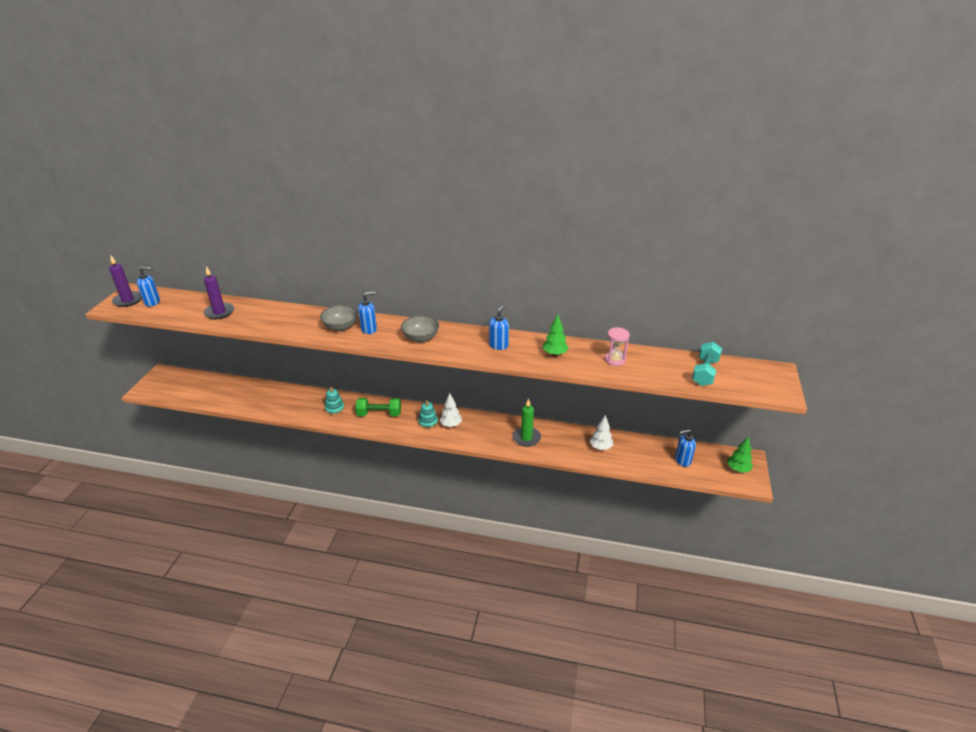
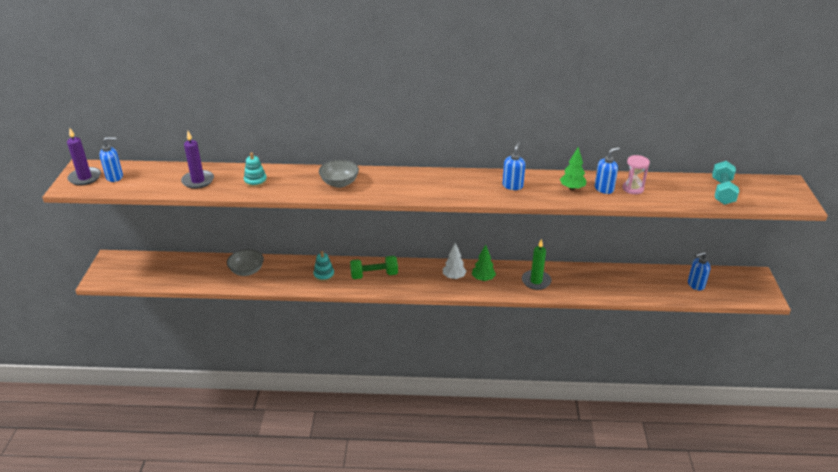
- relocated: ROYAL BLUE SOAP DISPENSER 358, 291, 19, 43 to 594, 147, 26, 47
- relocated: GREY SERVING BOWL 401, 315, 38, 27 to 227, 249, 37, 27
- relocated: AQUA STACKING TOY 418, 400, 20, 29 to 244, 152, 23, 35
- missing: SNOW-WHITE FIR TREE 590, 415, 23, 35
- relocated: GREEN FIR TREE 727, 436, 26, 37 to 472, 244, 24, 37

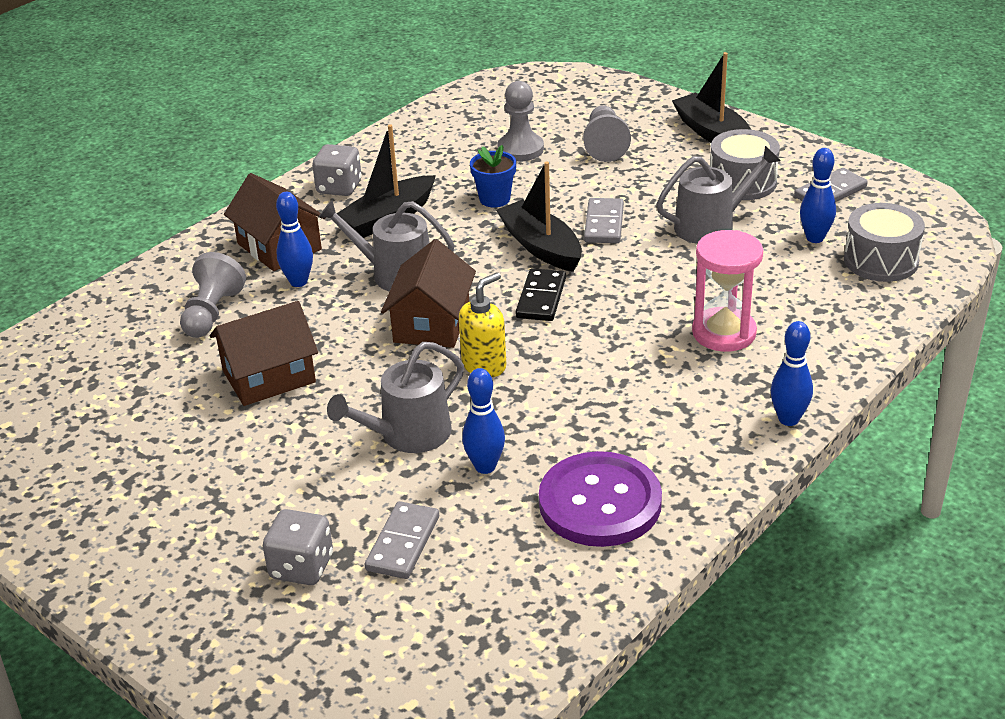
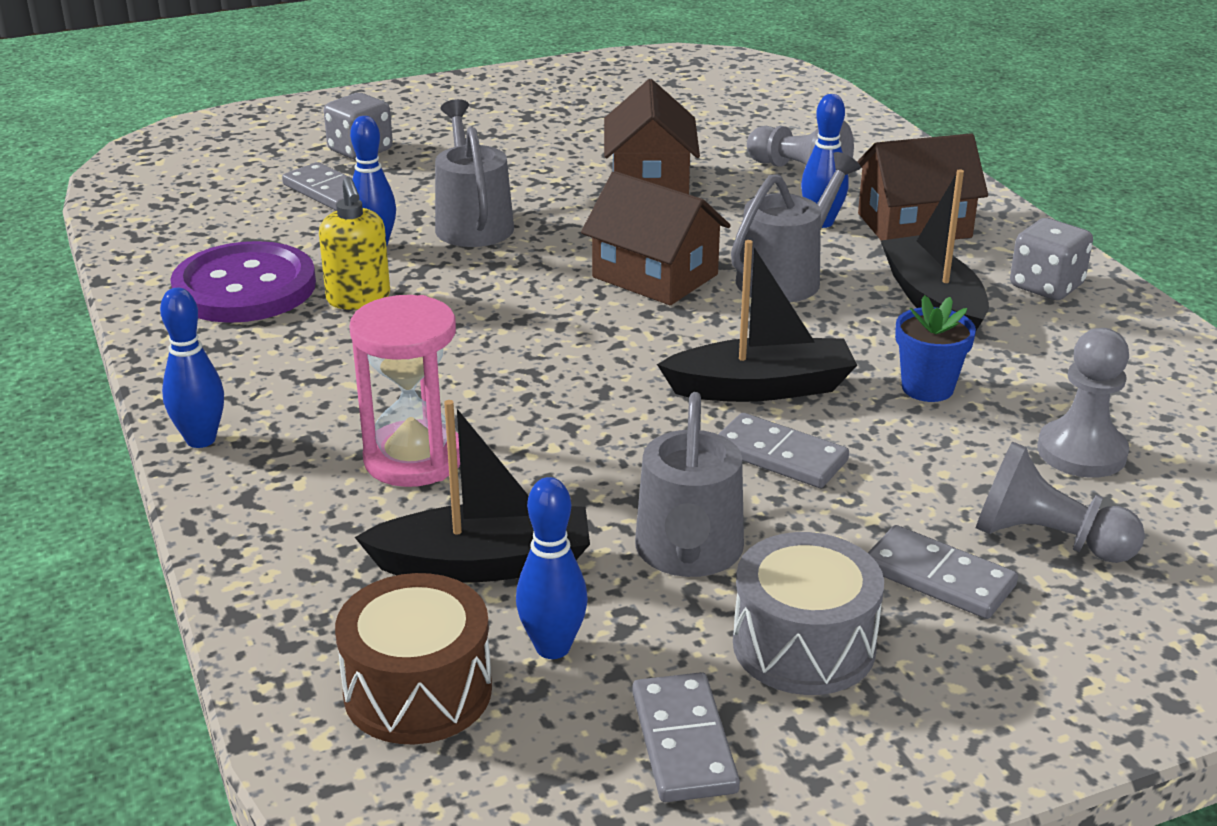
- relocated: JET-BLACK BOAT 672, 52, 79, 90 to 355, 400, 235, 183
- colour: GREY TOY DRUM 844, 203, 81, 79 to BROWN TOY DRUM 335, 573, 157, 171
- missing: JET-BLACK DOMINO TILE 516, 268, 50, 53
- relocated: BRIGHT YELLOW SOAP DISPENSER 459, 272, 47, 105 to 319, 177, 71, 133
- appeared: GREY DOMINO TILE 868, 525, 150, 94

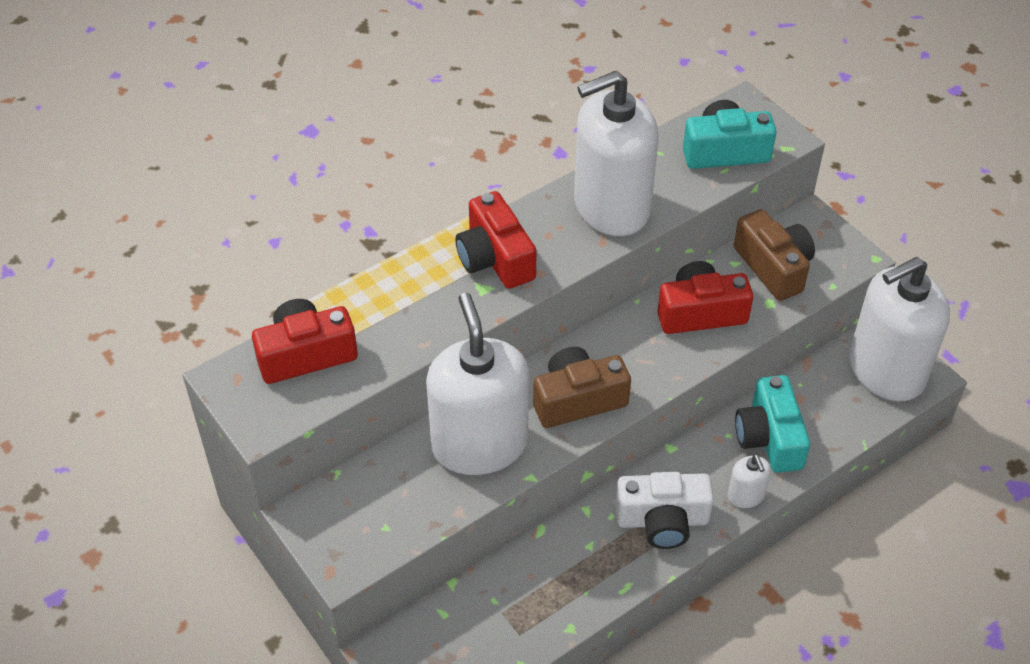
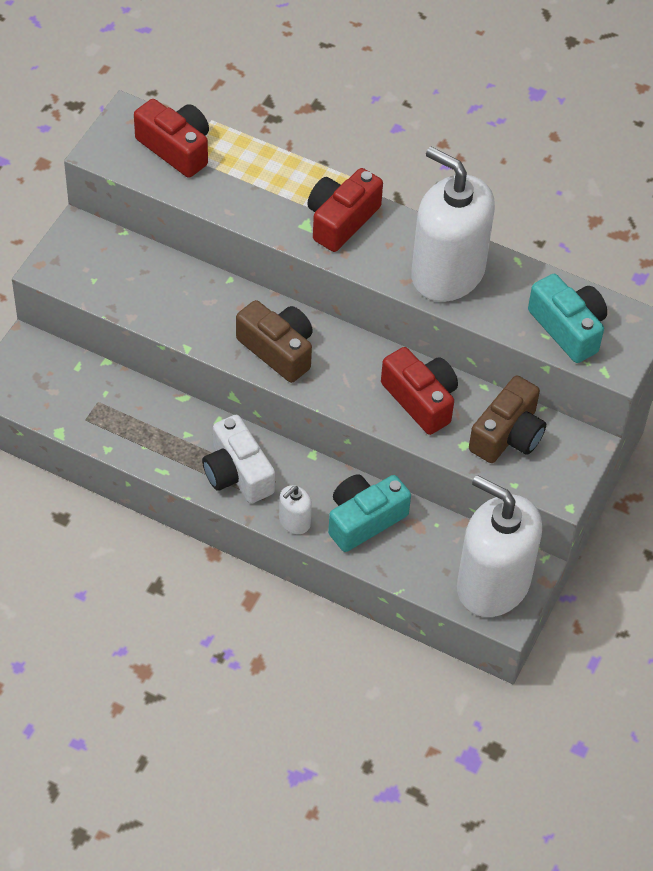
- missing: SNOW-WHITE SOAP DISPENSER 426, 293, 103, 182

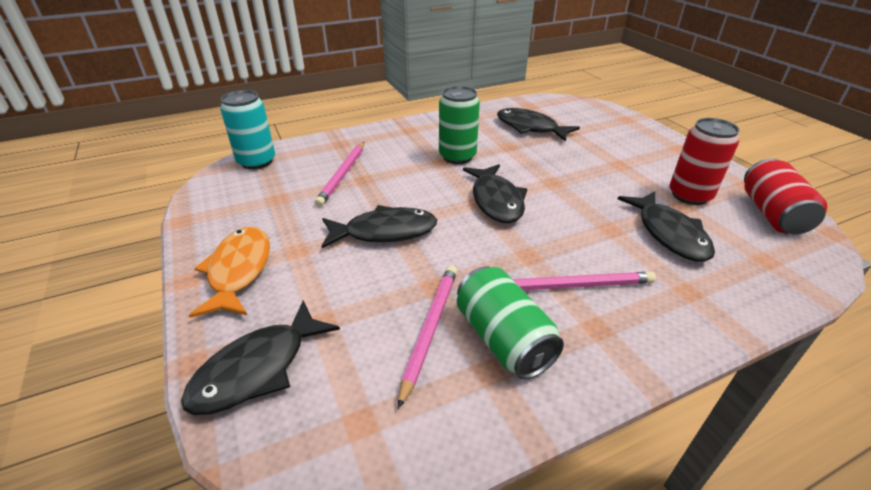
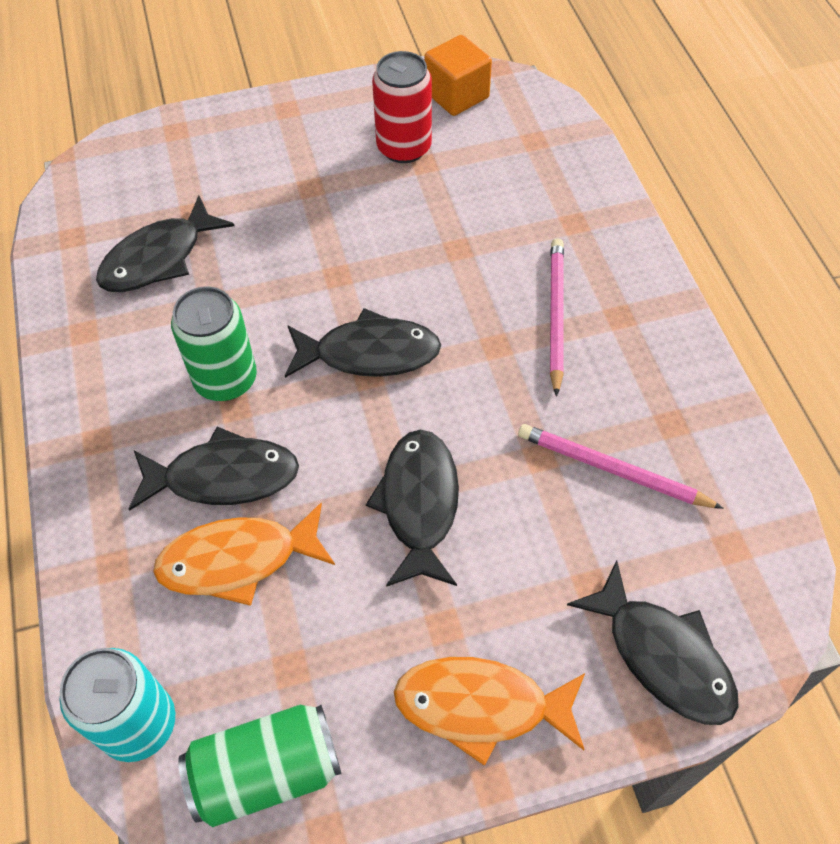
- exchanged: ROSY LEAD PENCIL 315, 142, 49, 65 to BRIGHT ORANGE FISH FIGURE 153, 503, 182, 103
- exchanged: RED TIN 744, 158, 83, 76 to BRIGHT ORANGE BLOCK 424, 35, 68, 81
- relocated: JET-BLACK FISH FIGURE 618, 191, 97, 71 to 129, 427, 170, 84
- relocated: GREEN TIN 457, 266, 107, 113 to 178, 705, 163, 122

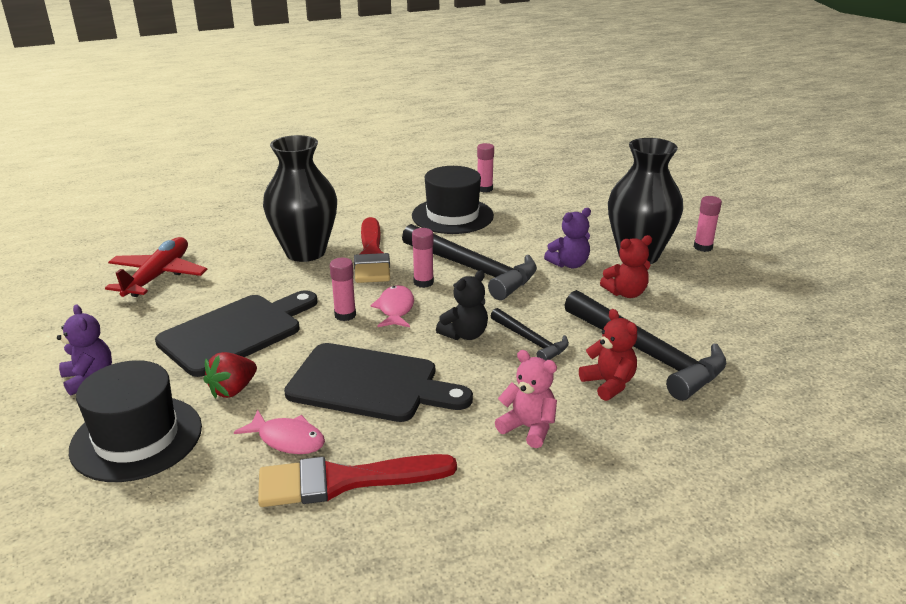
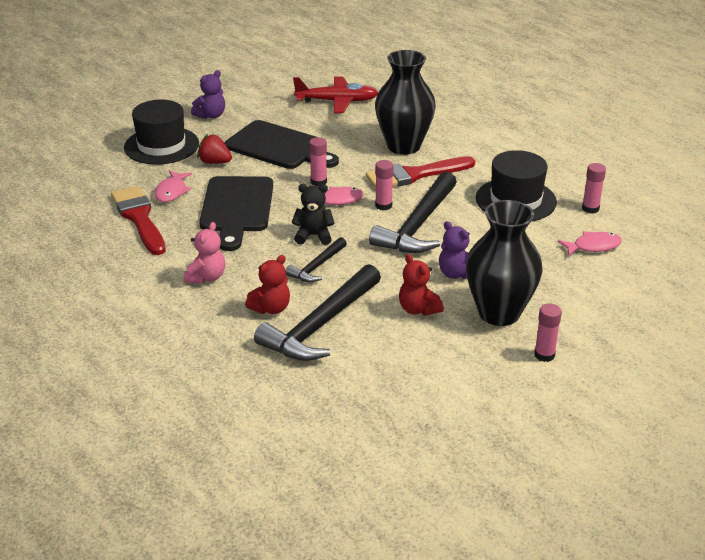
- spun: JET-BLACK TEDDY BEAR 436, 270, 52, 70 = 292, 184, 43, 61 150 degrees clockwise
- appeared: ROSY FISH FIGURE 558, 231, 64, 26

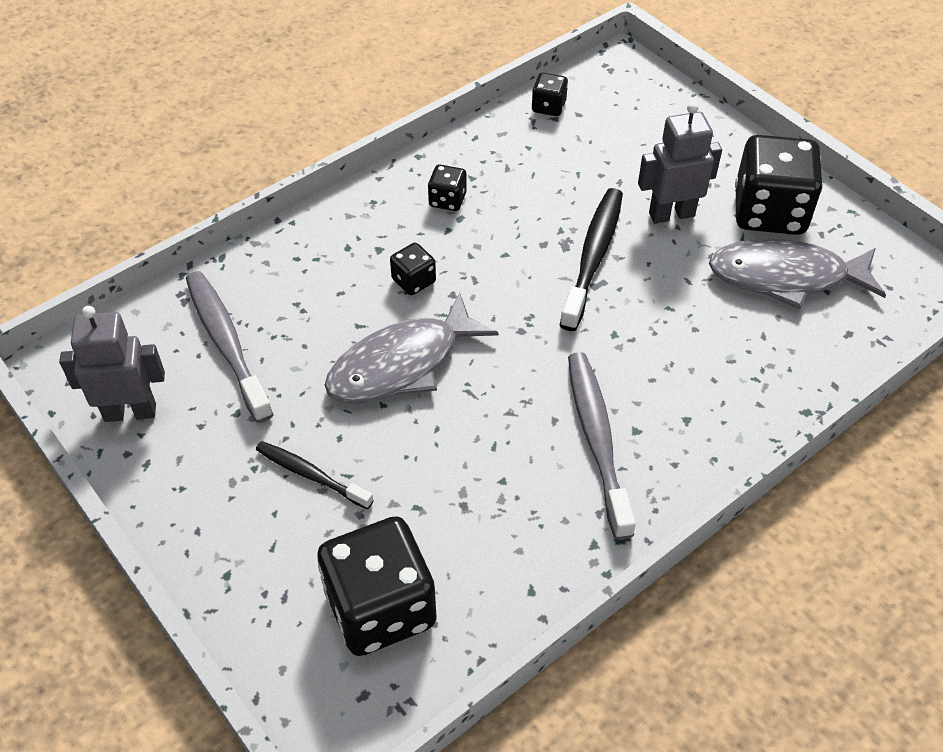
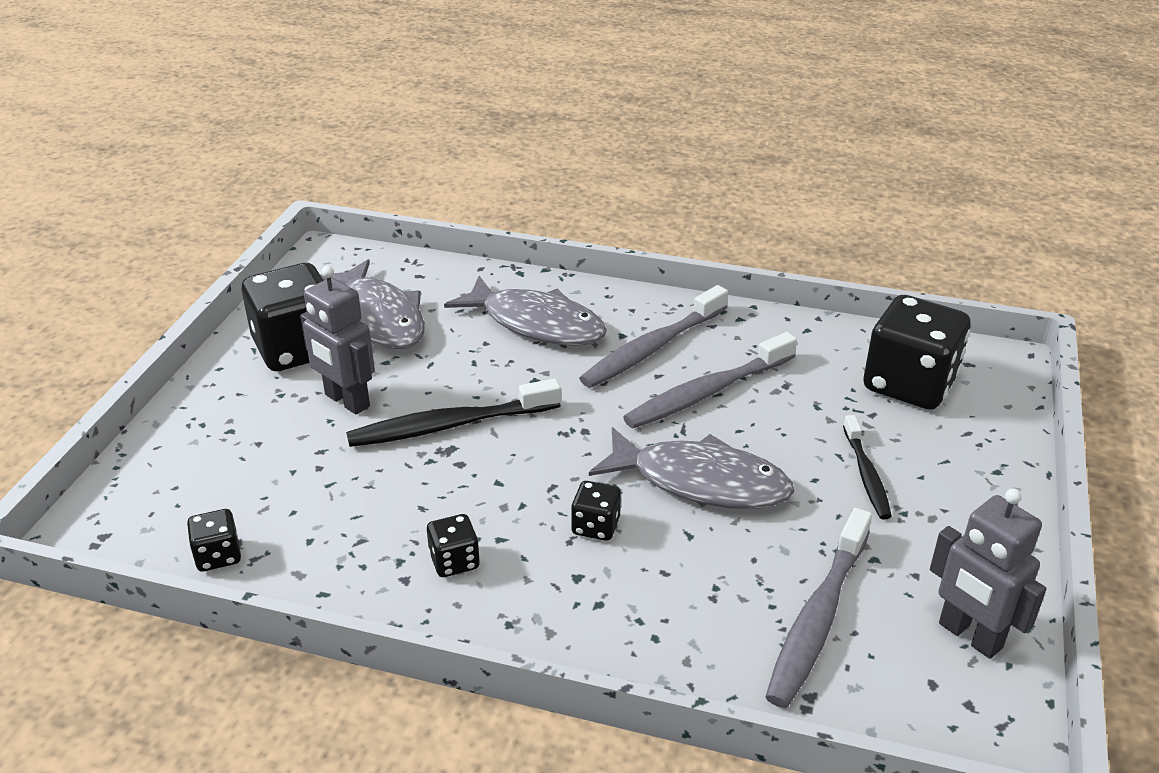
- appeared: GREY FISH FIGURE 444, 276, 163, 70
- appeared: GREY TOOTH BRUSH 623, 332, 174, 96

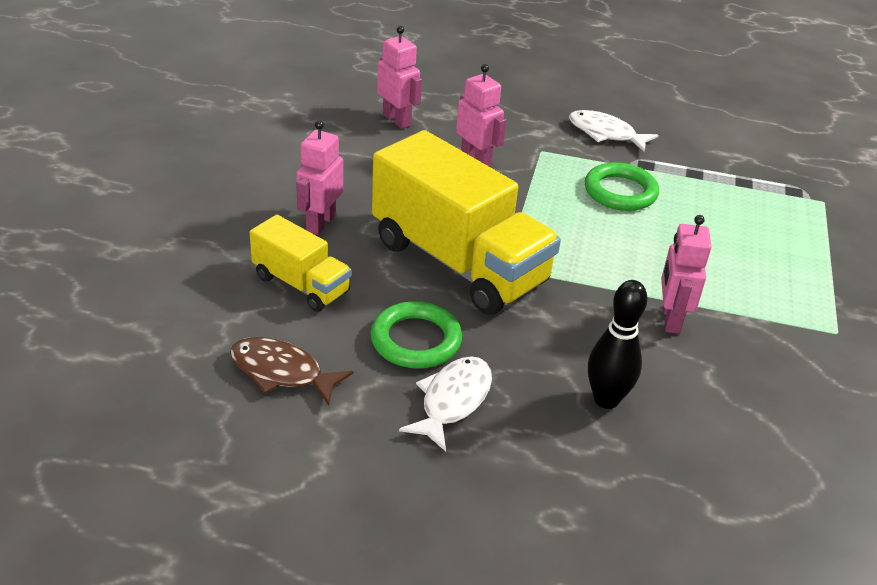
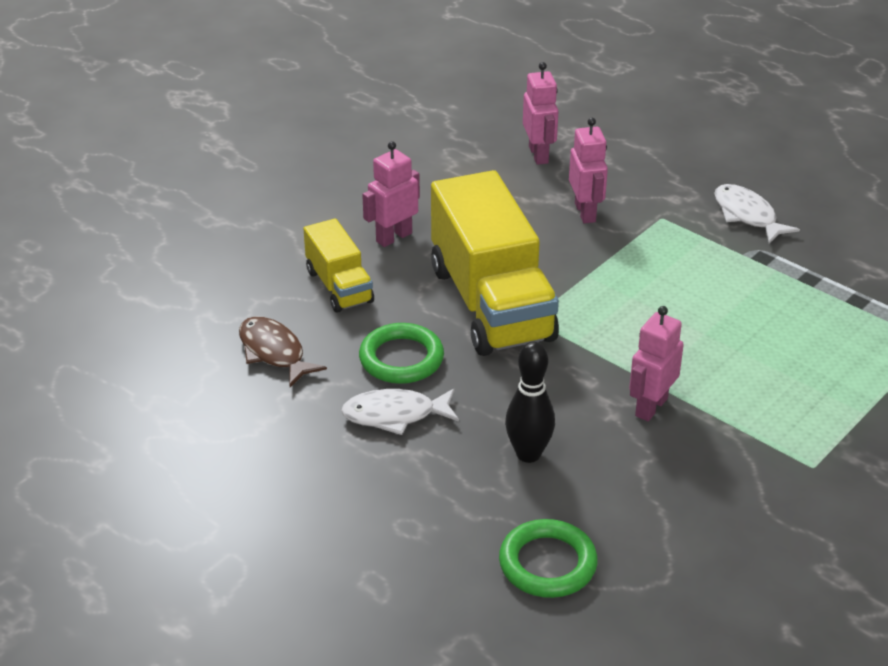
- relocated: GREEN RING 585, 162, 74, 49 to 499, 519, 99, 79
- spun: SNOW-WHITE FISH FIGURE 399, 356, 93, 96 = 341, 389, 118, 46 150 degrees counterclockwise

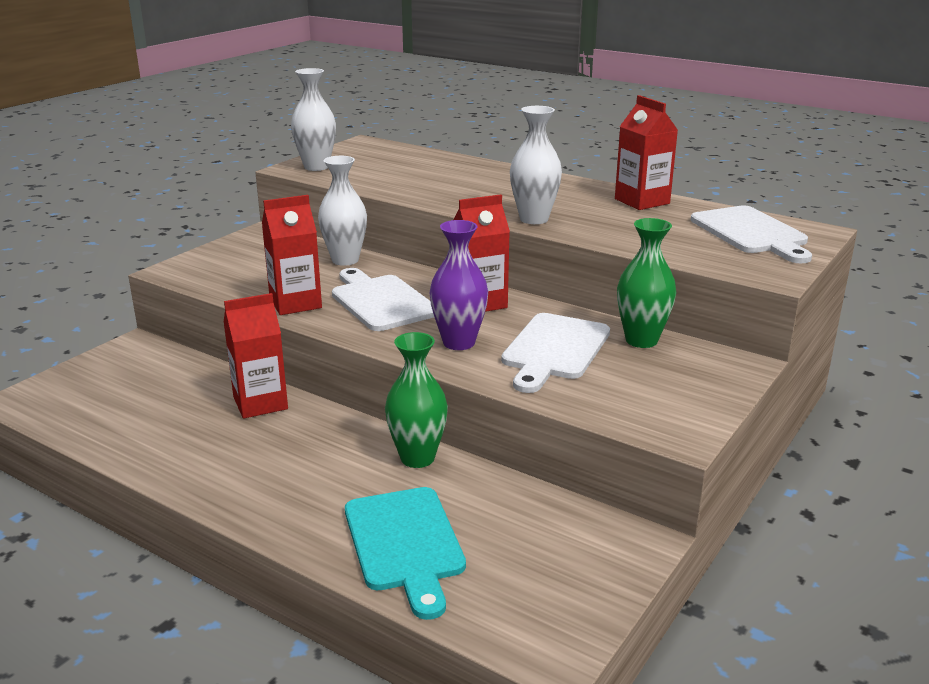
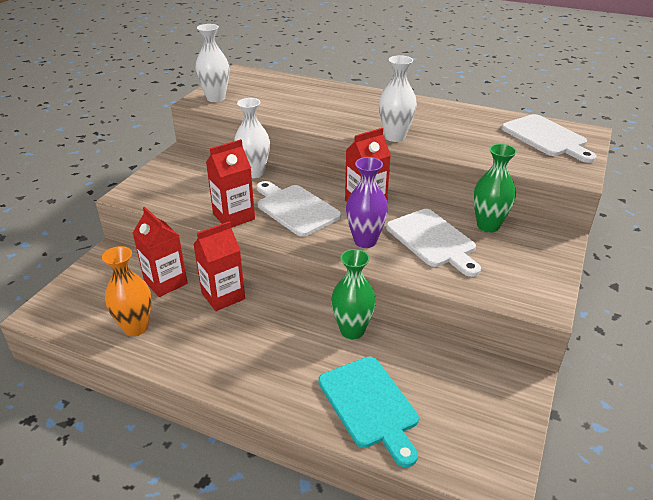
- relocated: RED CARTON 615, 95, 63, 115 to 133, 207, 55, 90
- spun: SNOW-WHITE CUTTING BOARD 501, 313, 109, 80 = 386, 209, 95, 68 45 degrees counterclockwise
- appeared: BRIGHT ORANGE FLOWER VASE 102, 246, 50, 90

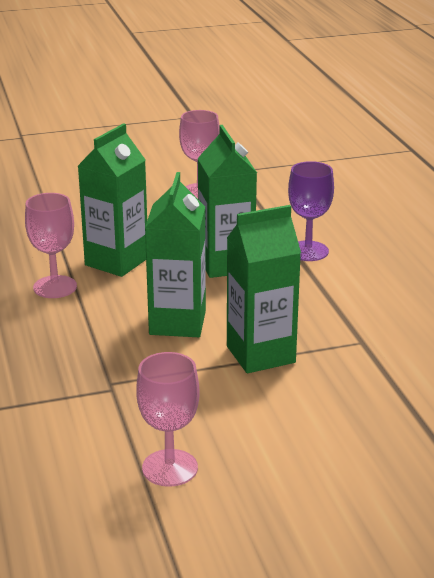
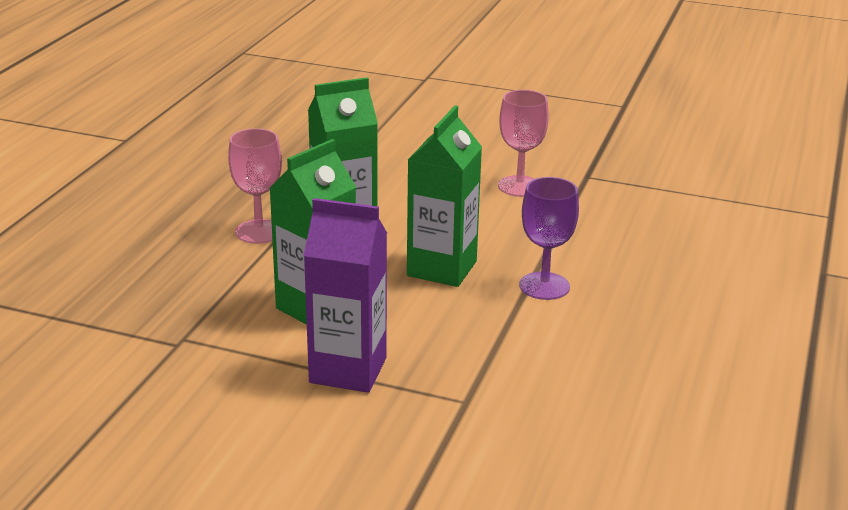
- colour: GREEN CARTON 227, 205, 74, 168 to VIOLET CARTON 304, 198, 83, 195
- missing: ROSY CHALICE 136, 352, 64, 135

